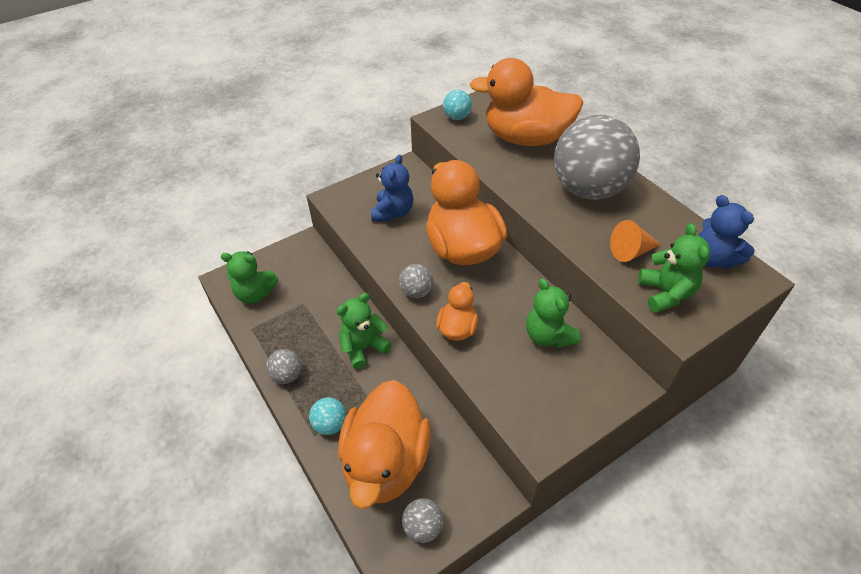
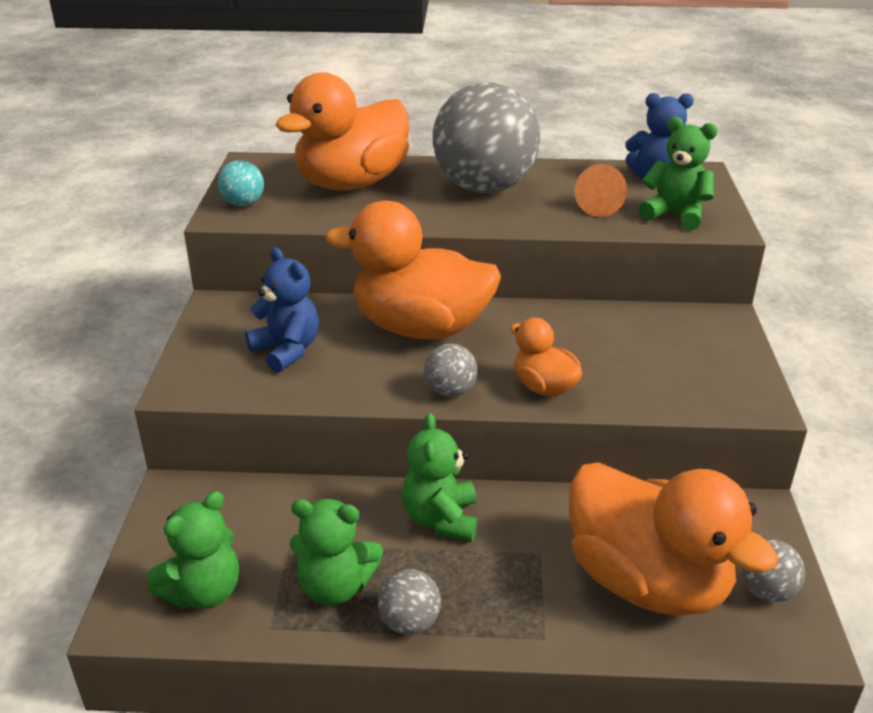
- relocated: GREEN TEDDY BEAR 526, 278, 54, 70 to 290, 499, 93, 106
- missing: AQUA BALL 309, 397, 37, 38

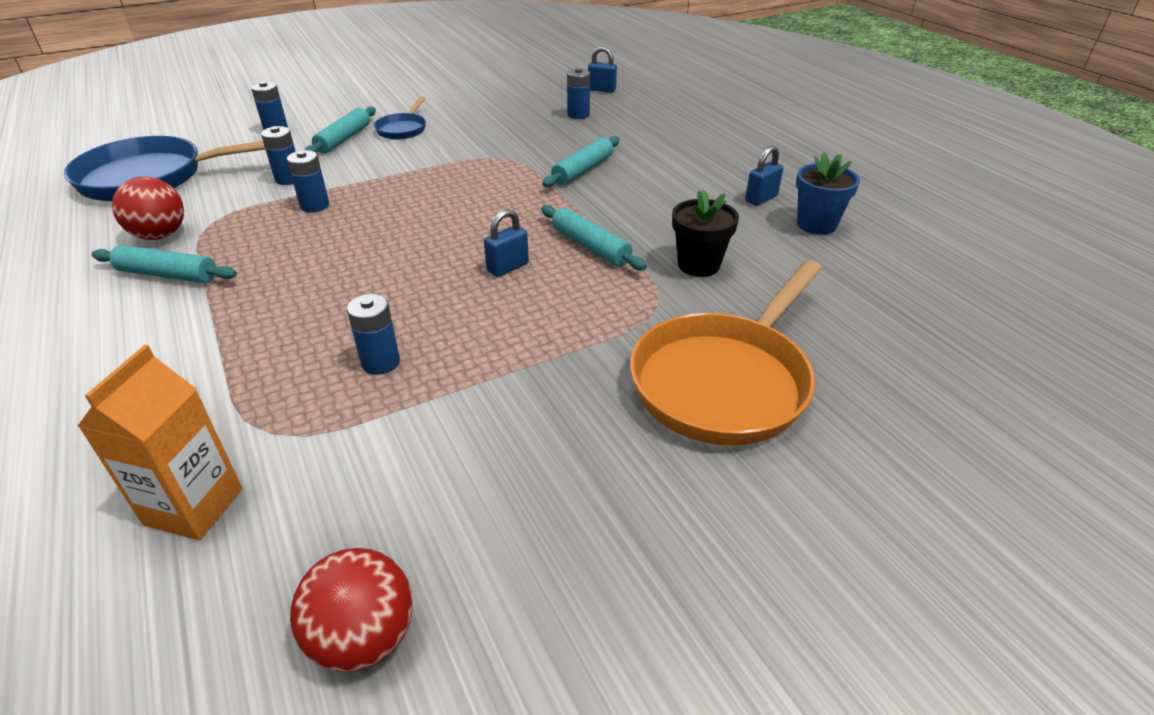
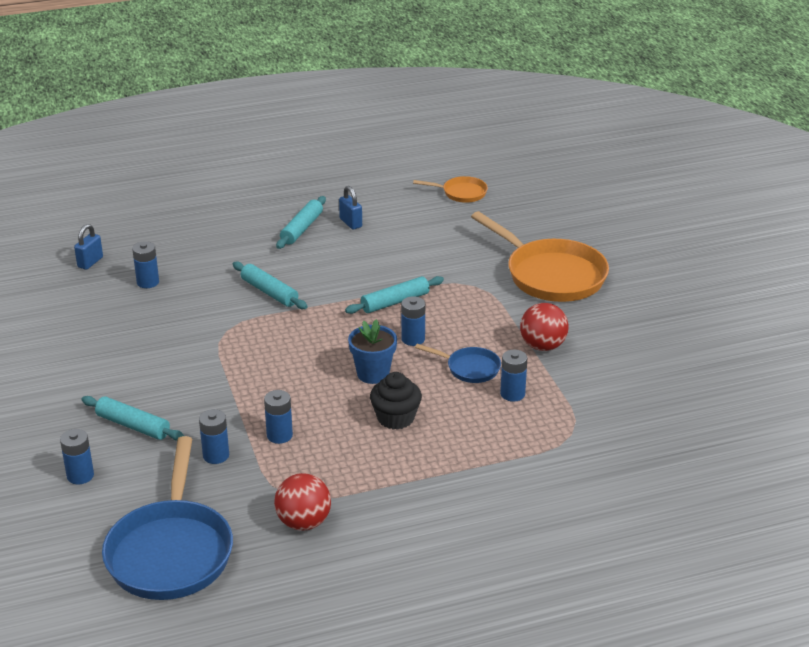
- relocated: ROYAL BLUE SKILLET 374, 97, 52, 43 to 415, 344, 86, 39
- relocated: ROYAL BLUE FLOWER POT 796, 152, 64, 83 to 348, 319, 49, 65
- missing: JET-BLACK FLOWER POT 672, 190, 67, 87
- exchanged: ROYAL BLUE LOCK 484, 209, 45, 68 to ROYAL BLUE BATTERY 401, 296, 24, 50
- relocated: AQUA DOUGH ROLLER 92, 245, 145, 38 to 276, 196, 50, 53
- missing: BRIGHT ORANGE CARTON 78, 345, 164, 195
- relocated: RED BALL 290, 548, 123, 124 to 520, 303, 49, 48
- appeared: BRIGHT ORANGE SKILLET 413, 176, 75, 27
- appeared: JET-BLACK MUFFIN 370, 372, 52, 58

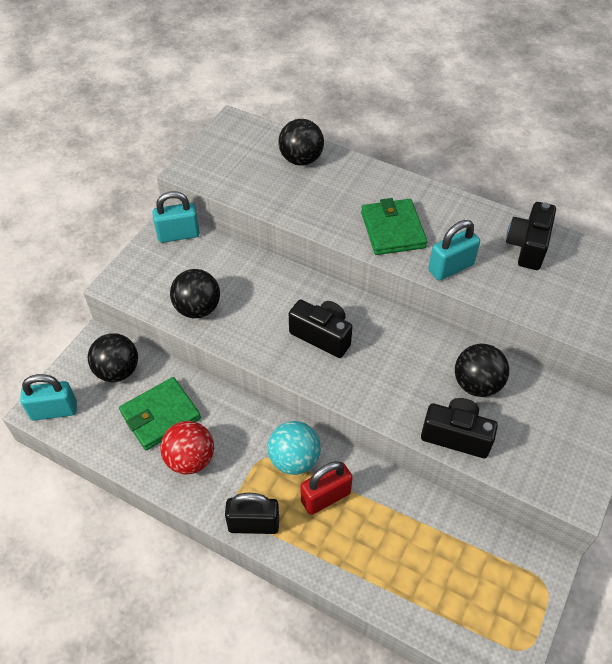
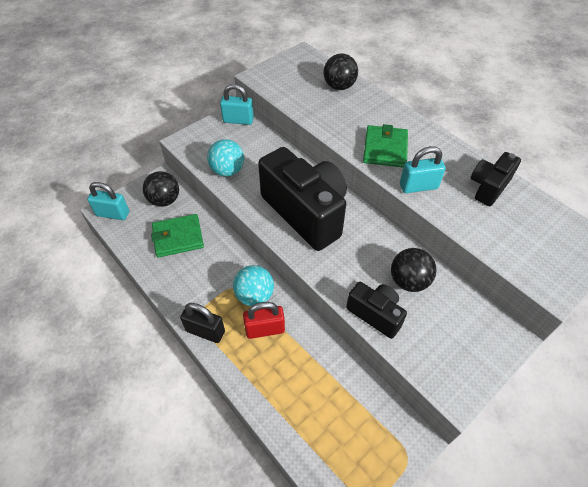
- colour: JET-BLACK BALL 170, 269, 50, 49 to AQUA BALL 207, 139, 37, 37
- size: JET-BLACK CAMERA 289, 299, 63, 59 = 258, 147, 89, 104 x1.96
- missing: RED BALL 160, 421, 54, 54

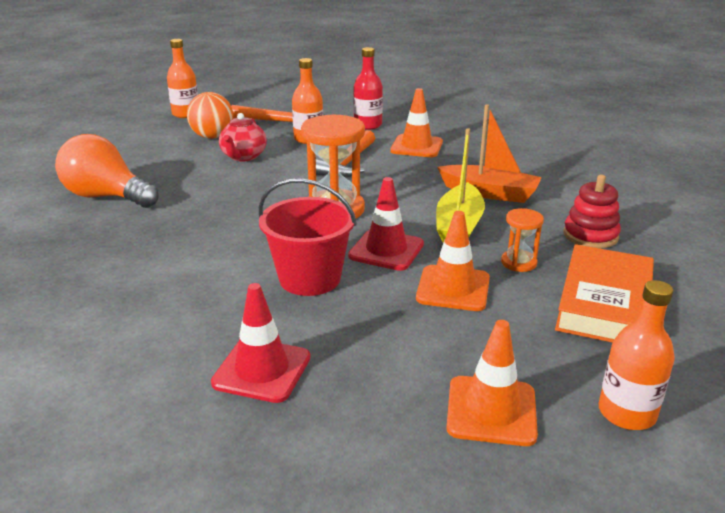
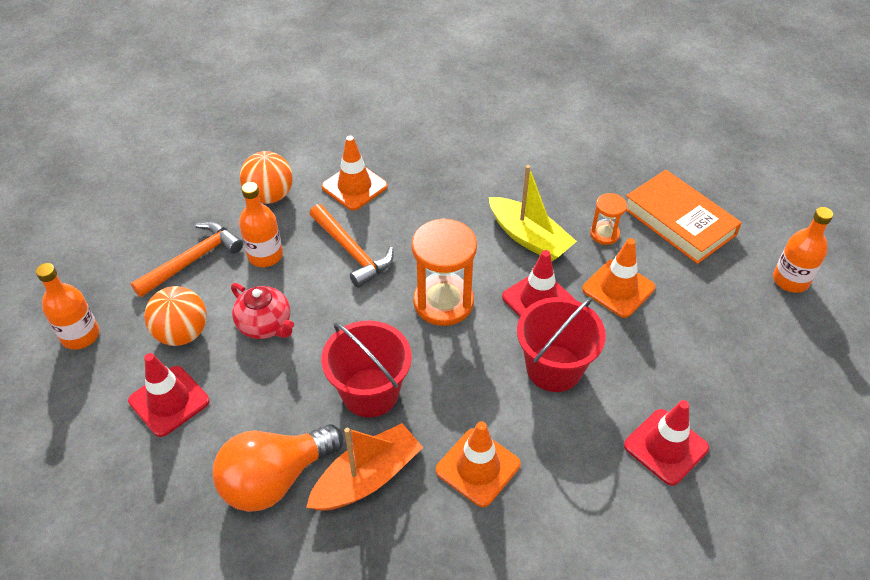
- exchanged: RED FLASK 353, 47, 30, 83 to BRIGHT ORANGE BALL 240, 151, 53, 53
- relocated: BRIGHT ORANGE BOAT 437, 104, 105, 99 to 306, 423, 117, 88
- missing: RED STACKING TOY 563, 175, 58, 73
- relocated: BRIGHT ORANGE SAFETY CONE 446, 320, 92, 126 to 436, 421, 84, 86
- appeared: RED SAND BUCKET 321, 321, 91, 96
- appeared: RED SAFETY CONE 128, 353, 82, 84

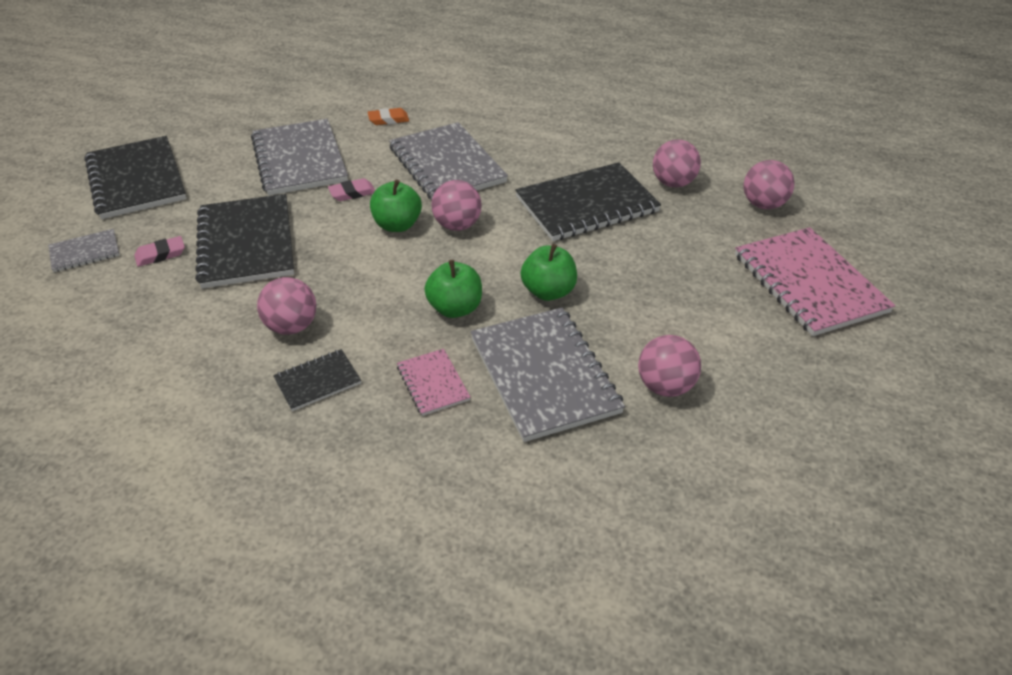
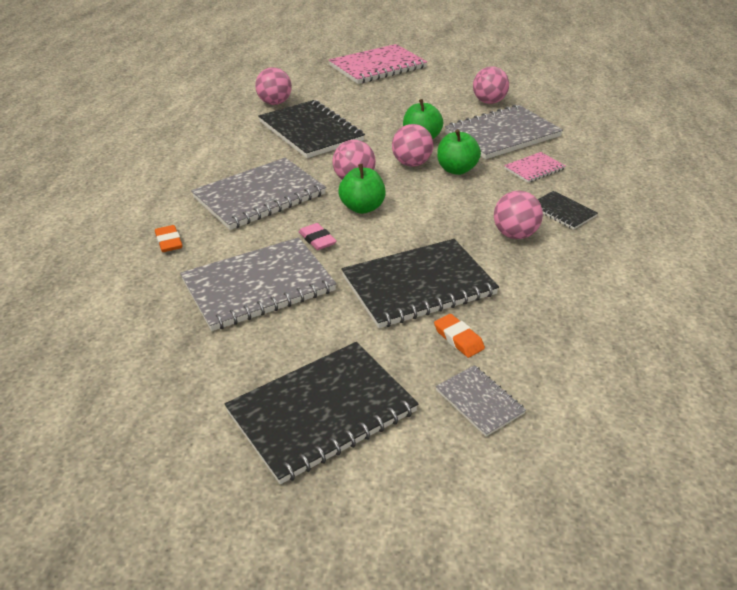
- relocated: ROSY BALL 744, 160, 51, 49 to 392, 124, 42, 43
- colour: ROSY ERASER 134, 236, 51, 31 to BRIGHT ORANGE ERASER 434, 314, 51, 44

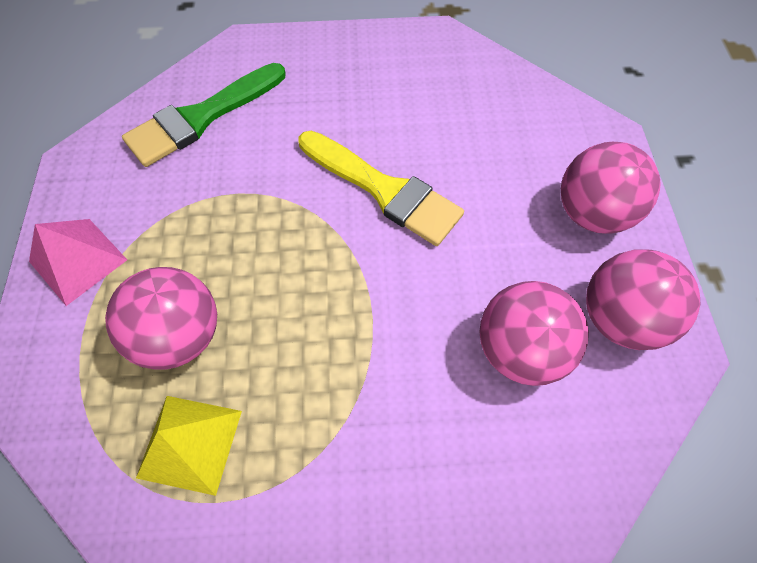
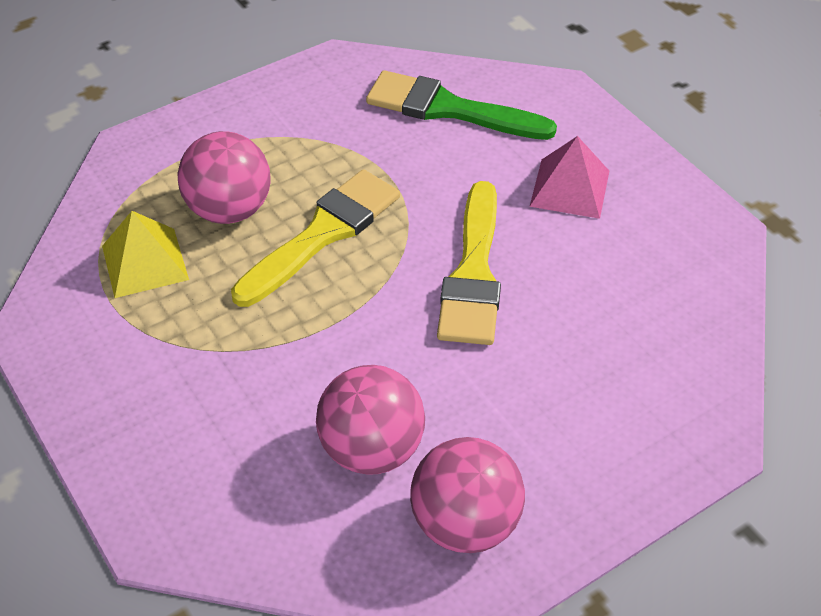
- missing: ROSY BALL 561, 142, 100, 92
- relocated: ROSY PYRAMID 29, 219, 98, 87 to 529, 136, 80, 83
- appeared: BRIGHT YELLOW PAINT BRUSH 231, 169, 169, 138

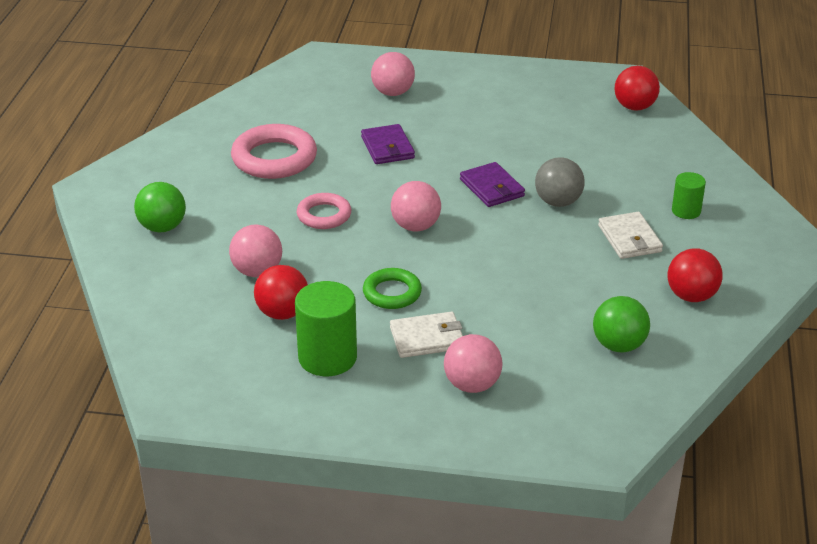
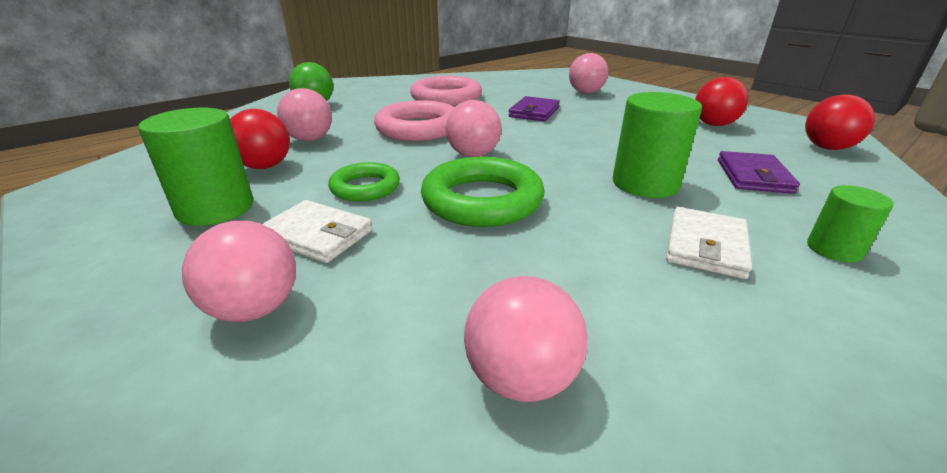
- exchanged: GREY BALL 535, 157, 50, 50 to GREEN CYLINDER SHAPE 613, 92, 89, 106
- relocated: VIOLET CARD WALLET 460, 162, 65, 45 to 718, 151, 82, 43
- size: ROSY RING 297, 193, 54, 36 = 374, 100, 81, 41 x1.66
- relocated: RED BALL 668, 248, 55, 54 to 695, 77, 53, 49
- colour: GREEN BALL 593, 296, 57, 57 to ROSY BALL 464, 276, 124, 126
- appeared: GREEN RING 421, 157, 124, 70

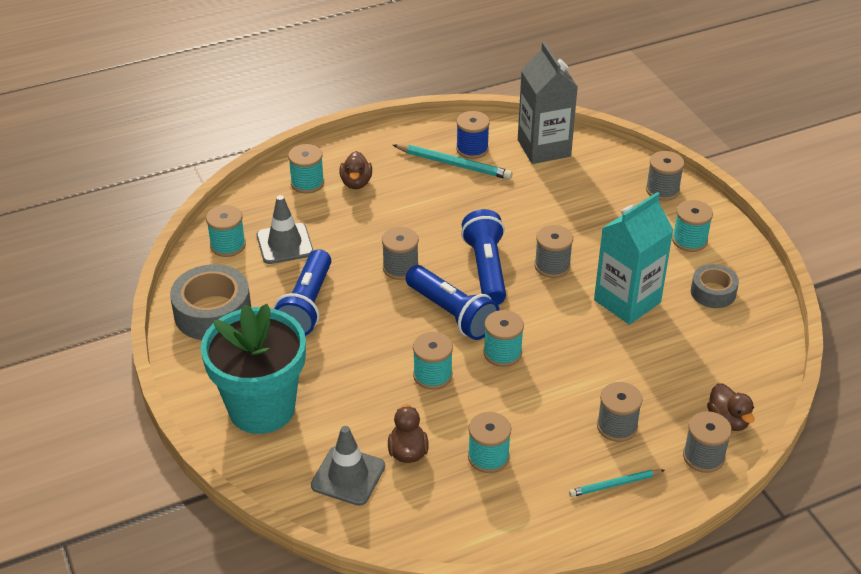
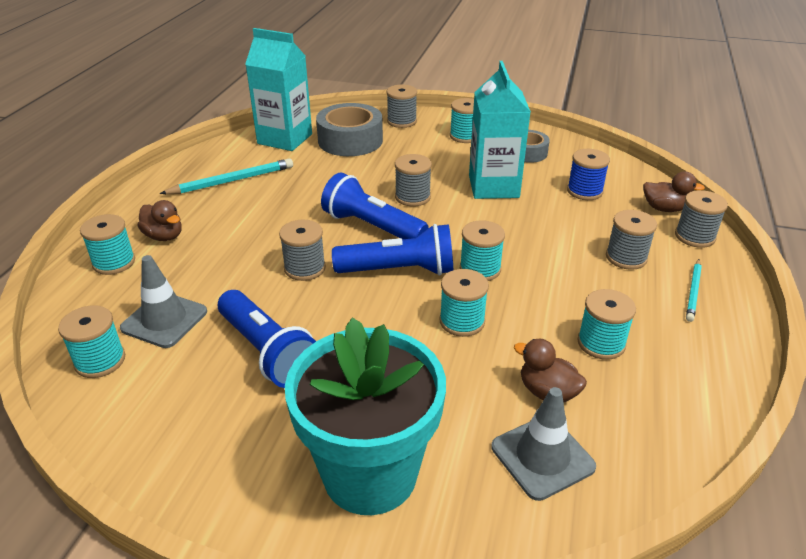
- colour: GREY CARTON 518, 42, 60, 122 to AQUA CARTON 245, 28, 67, 123
- relocated: ROYAL BLUE SPOOL 456, 111, 34, 48 to 567, 149, 43, 51
- relocated: GREY ROLL OF TAPE 170, 264, 81, 76 to 316, 103, 67, 53

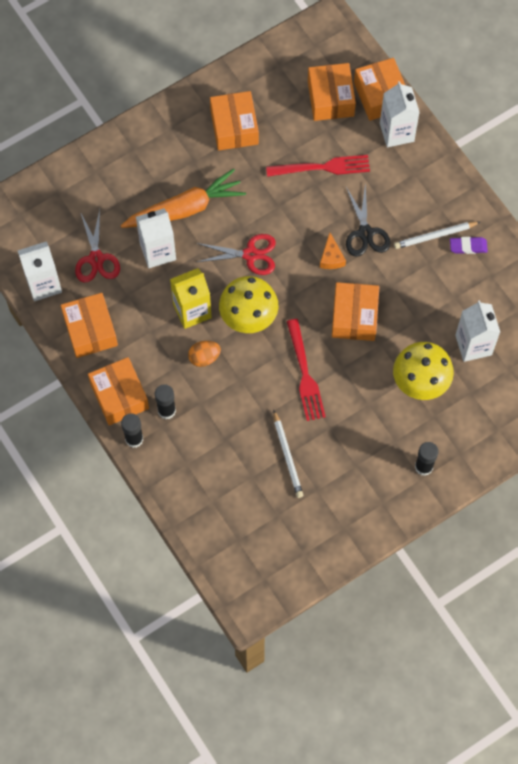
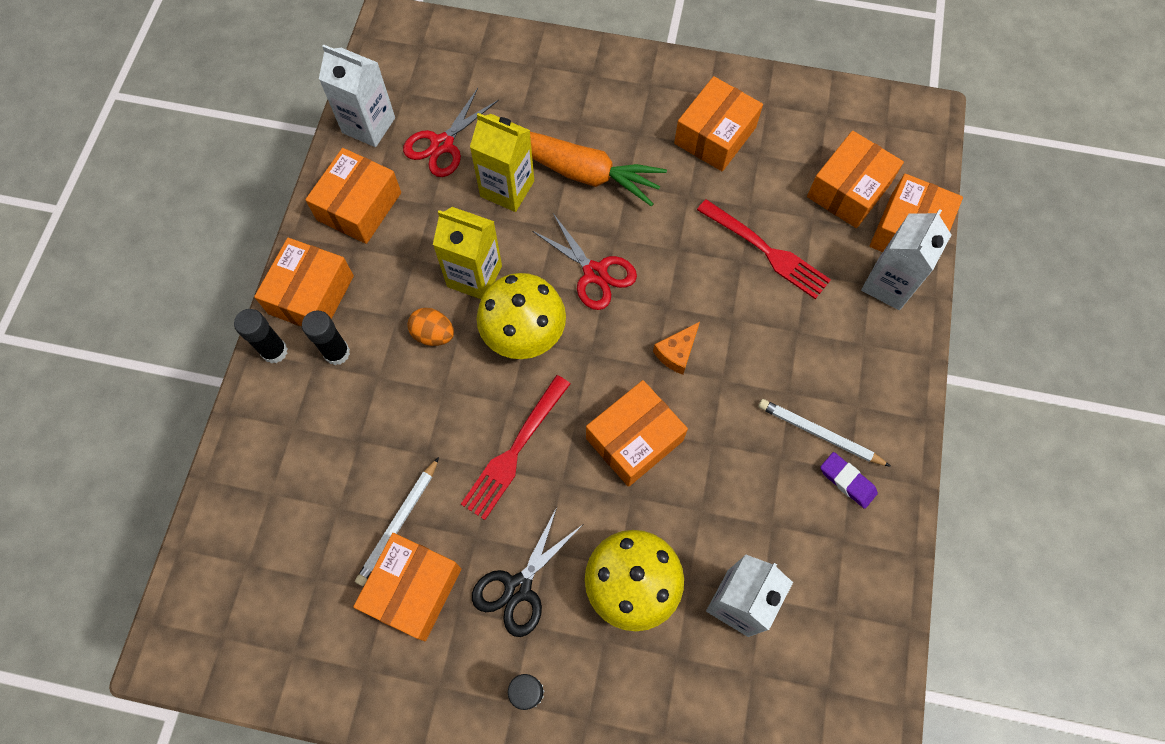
- relocated: JET-BLACK SHEARS 346, 183, 45, 74 to 472, 507, 110, 130
- colour: SNOW-WHITE CARTON 136, 208, 40, 60 to BRIGHT YELLOW CARTON 470, 113, 64, 99
- appeared: BRIGHT ORANGE PARCEL 353, 533, 108, 108

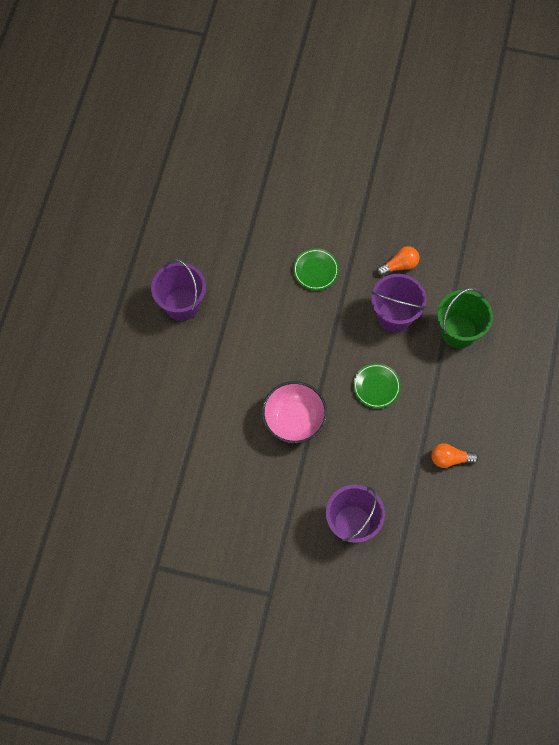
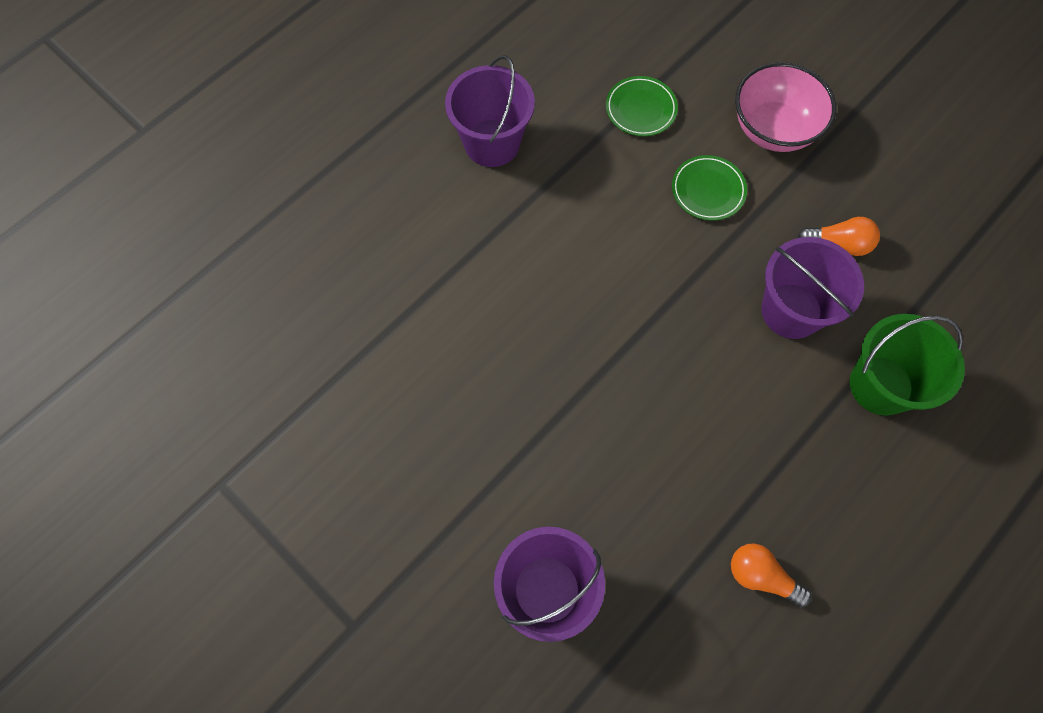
- relocated: GREEN PLATE 353, 363, 48, 45 to 606, 76, 72, 60
- relocated: ROSY SERVING BOWL 262, 381, 65, 62 to 735, 62, 101, 90

